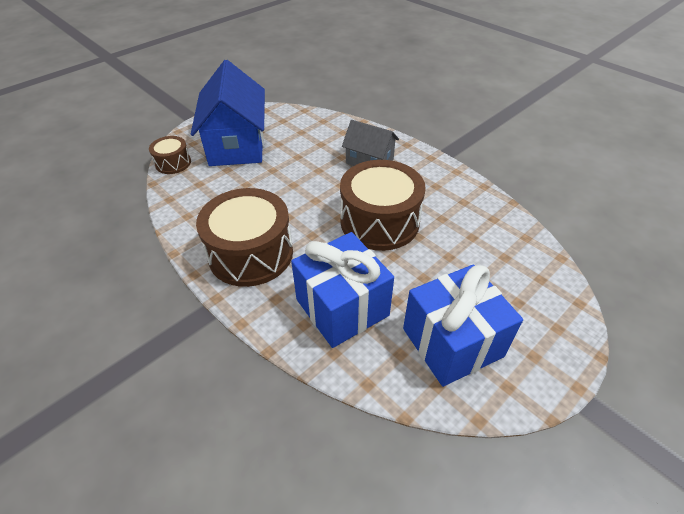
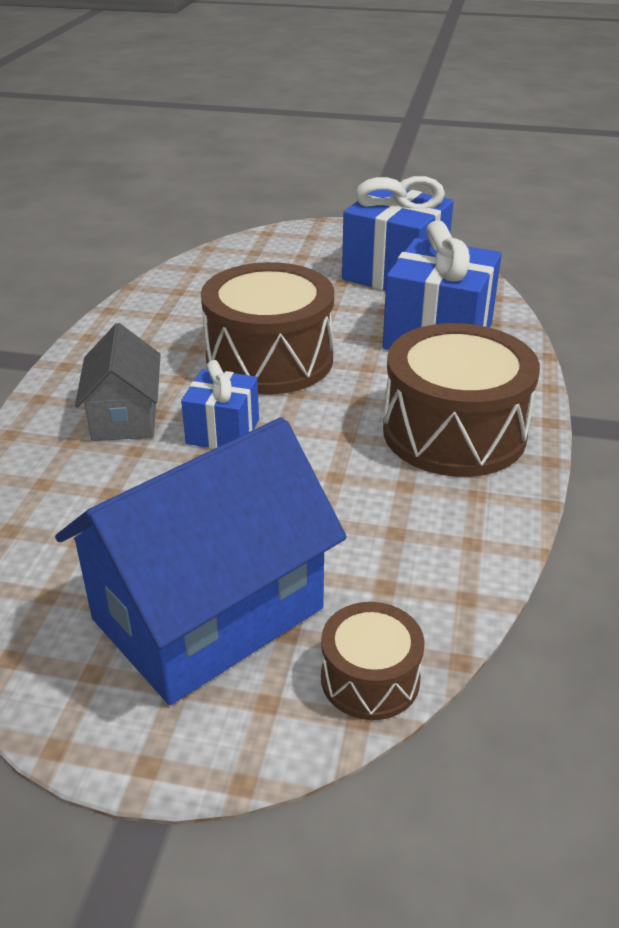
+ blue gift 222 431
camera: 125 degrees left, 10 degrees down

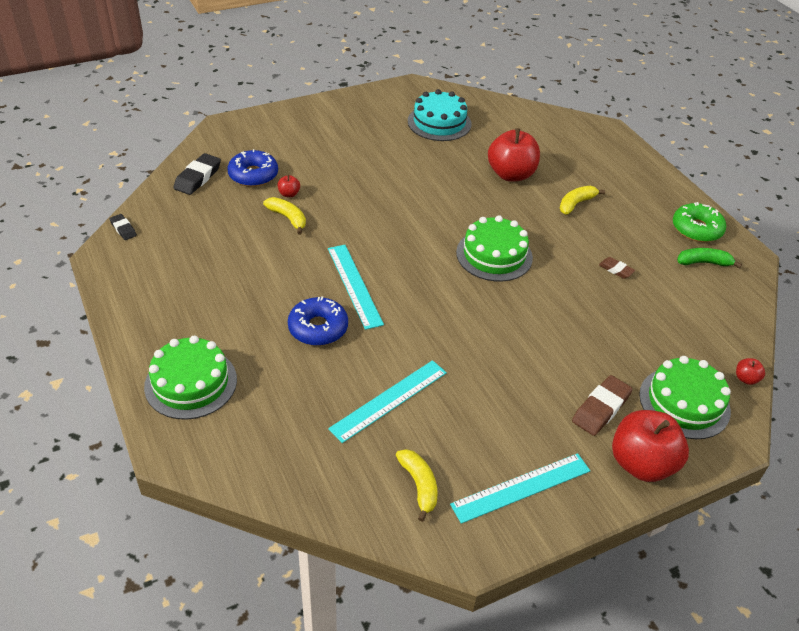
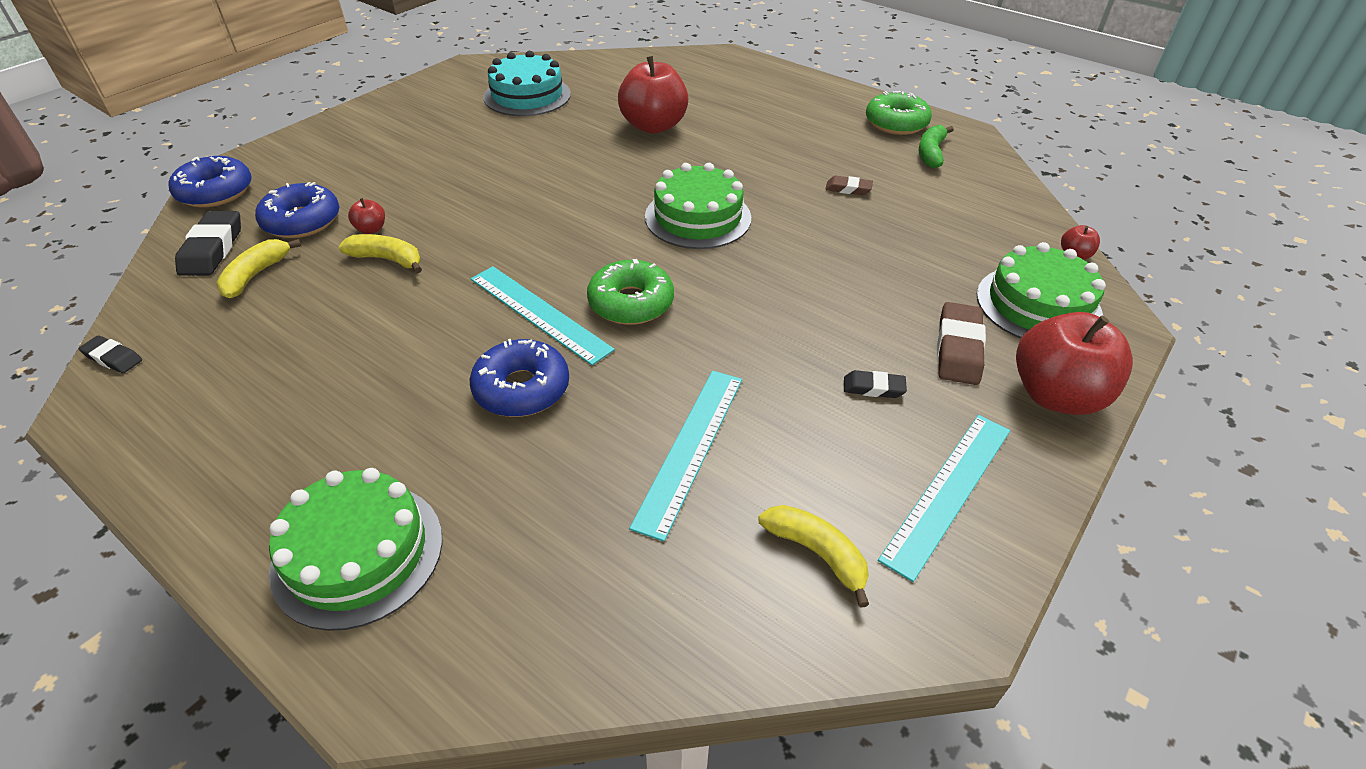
+ blue doughnut 215 192
~ bright yellow toy banana 576 204 to 256 275
+ green doughnut 631 303
+ jet-black gum eraser 873 388
~ green toy banana 703 263 = 931 153 45 degrees counterclockwise
camera: 25 degrees left, 0 degrees up

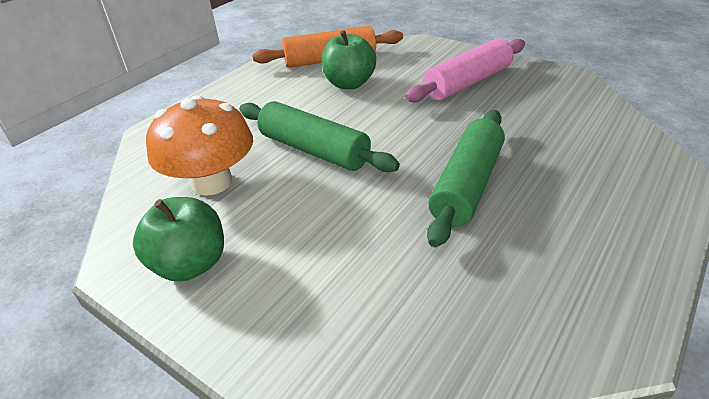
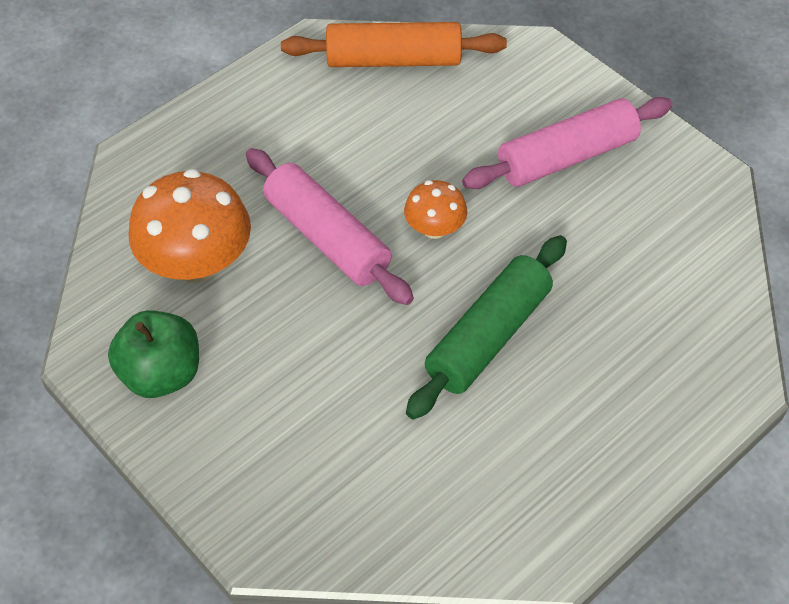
~ green rolling pin 314 150 to rose-pink rolling pin 327 237
+ bright orange toadstool 434 228
- green toy apple 349 83
camera: 10 degrees right, 15 degrees up

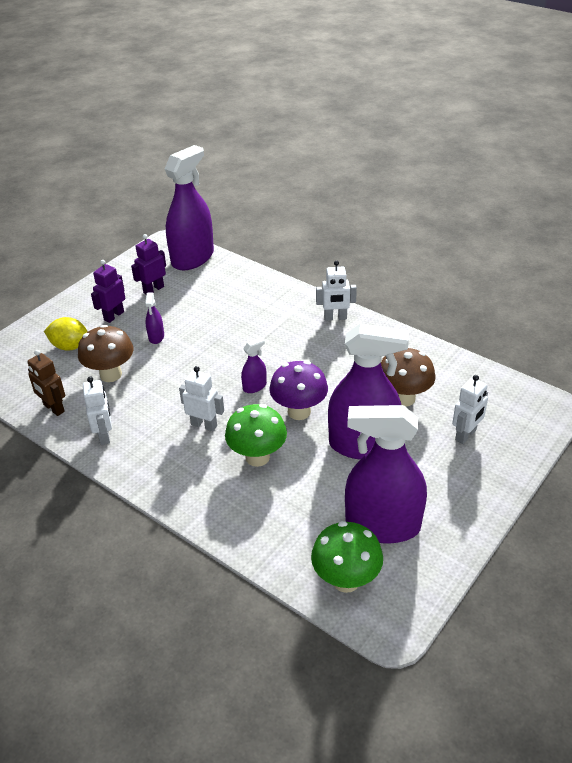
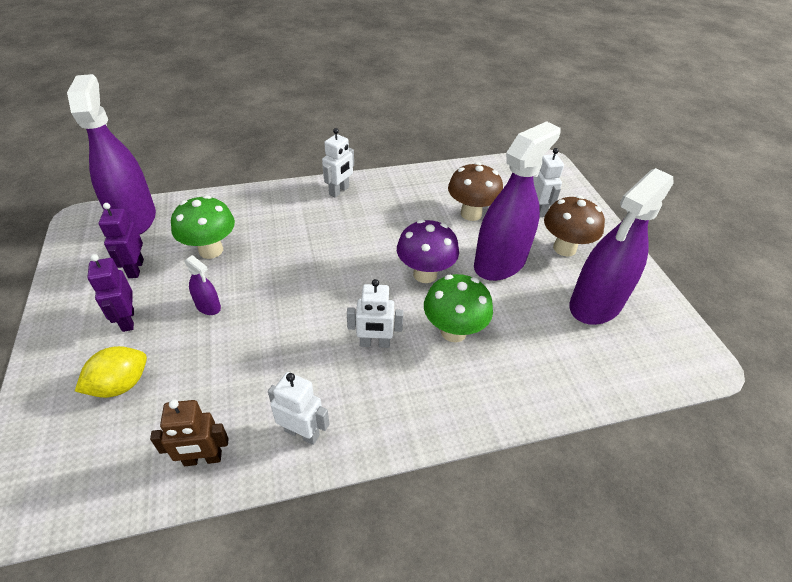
~ green toadstool 346 580 to 211 250
~ white toy robot 204 425 = 375 343 150 degrees counterclockwise
~ dark brown toadstool 111 374 to 564 248
- royal purple spray bottle 254 386
camera: 55 degrees left, 5 degrees up

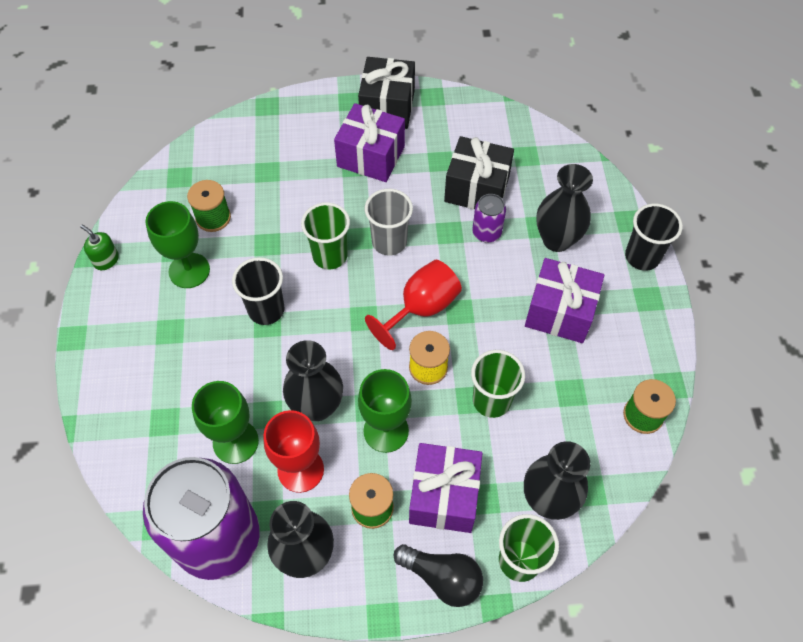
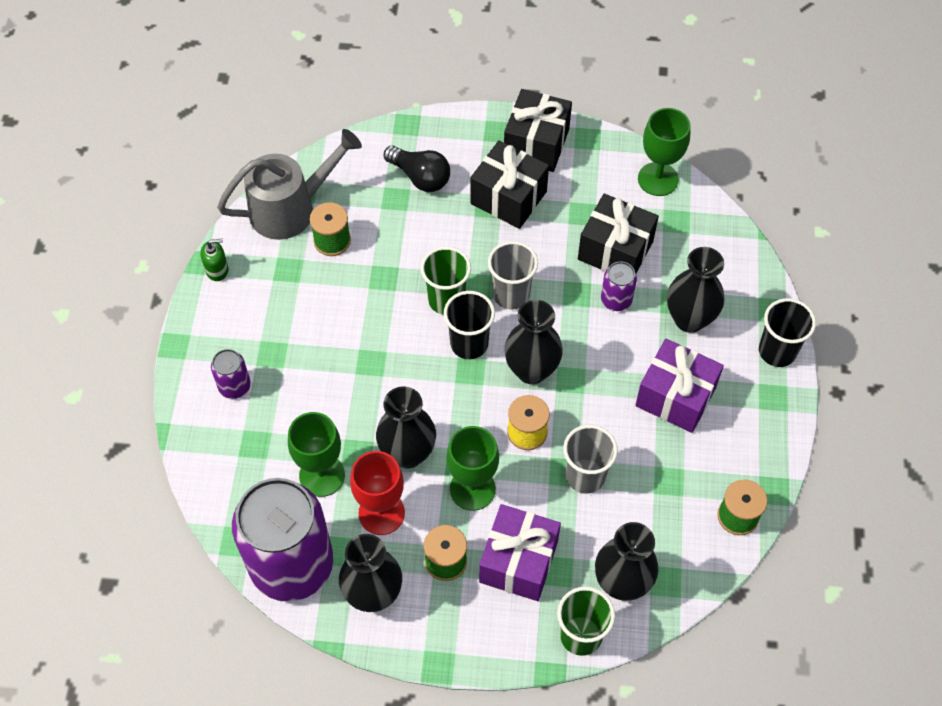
~ green pump bottle 106 260 = 217 270 120 degrees clockwise
+ royal purple can 234 386
+ gray watering pot 291 208
~ jet-black lightbulb 442 578 to 420 177
~ jet-black tumbler 266 310 to 469 344
~ royal purple gift 371 156 to jet-black gift 508 197
~ red goblet 421 308 to jet-black vase 531 370
~ green tumbler 491 400 to gray tumbler 585 476
~ green goblet 189 270 to 658 179
camera: 10 degrees right, 0 degrees up

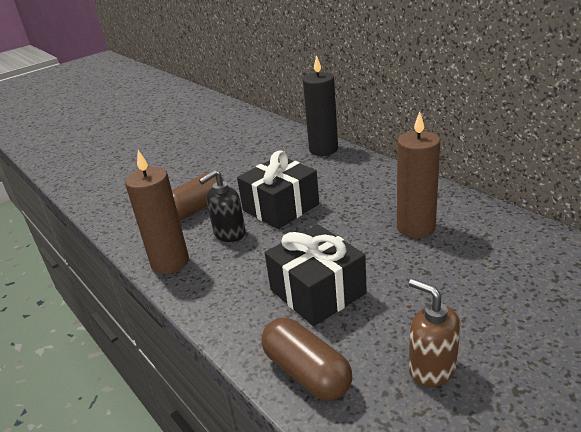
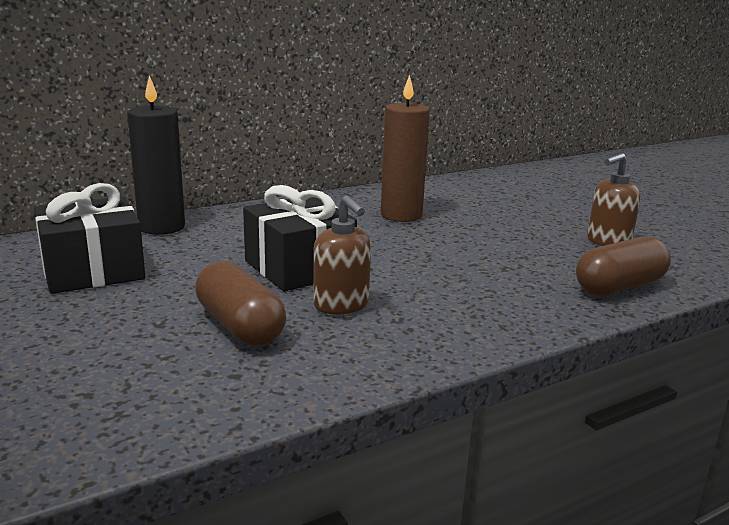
~ jet-black gift 317 291 to 92 270
~ jet-black pump bottle 229 234 to dark brown pump bottle 341 305
- dark brown pillar candle 170 262
camera: 85 degrees left, 10 degrees down

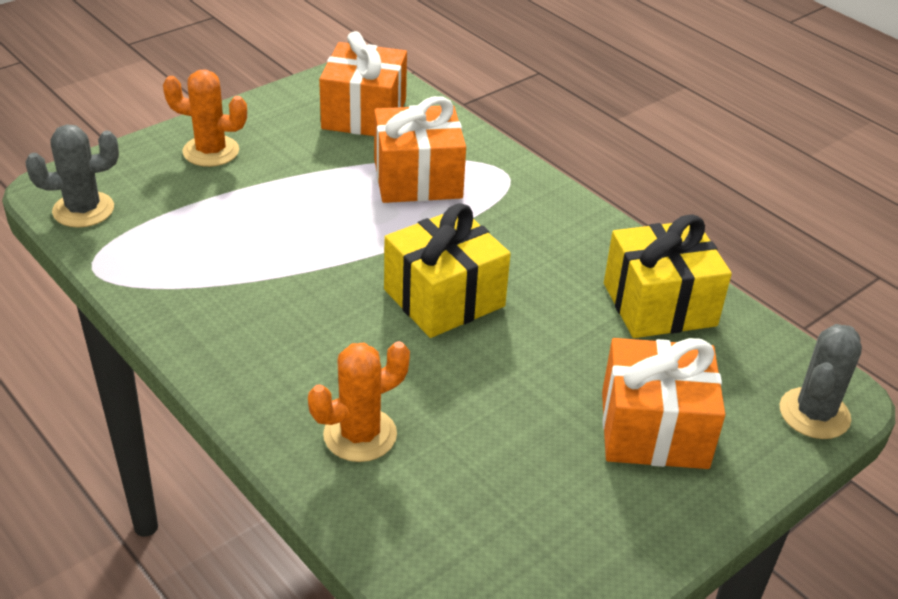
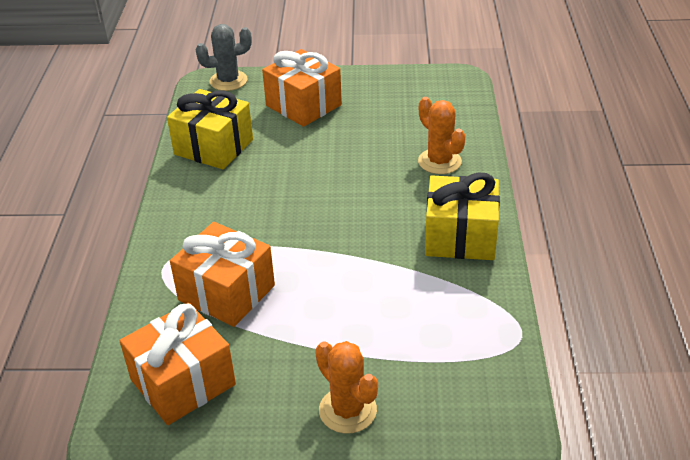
~ bright orange saguaro cactus 360 435 = 439 161 45 degrees clockwise
~ bright yellow gift 444 298 to 460 237
- gray saguaro cactus 83 210
camera: 135 degrees left, 0 degrees up

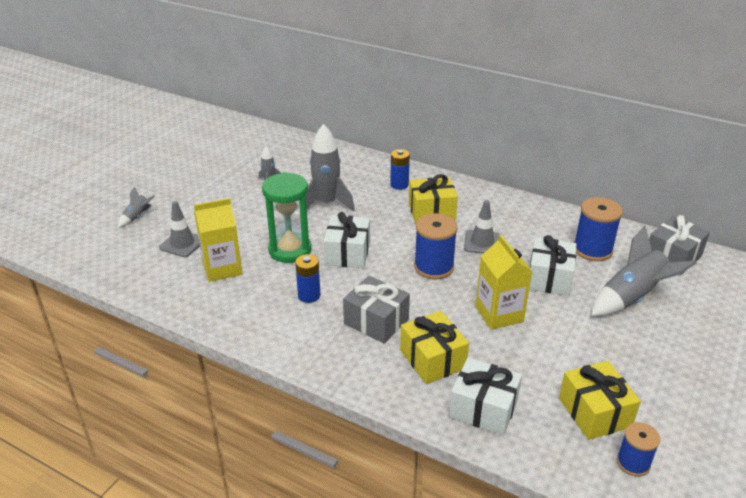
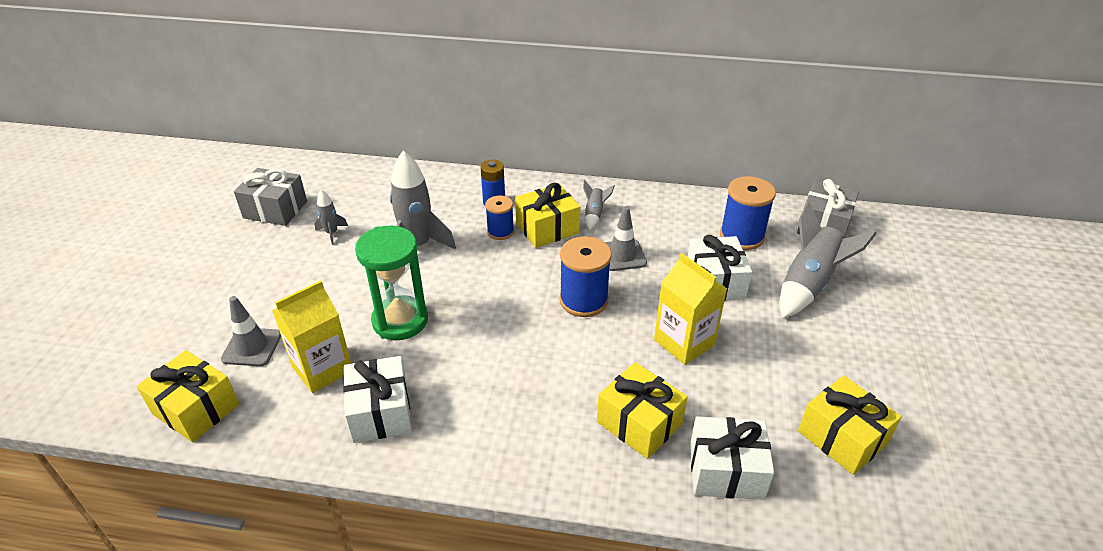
+ bright yellow gift 196 409
~ gray gift 376 321 to 275 209
~ white gift 347 253 to 381 412
~ blue bobbin 633 463 to 500 231
~ gray spaceship 137 217 to 594 214
- blue battery 309 295
camera: 20 degrees left, 5 degrees up

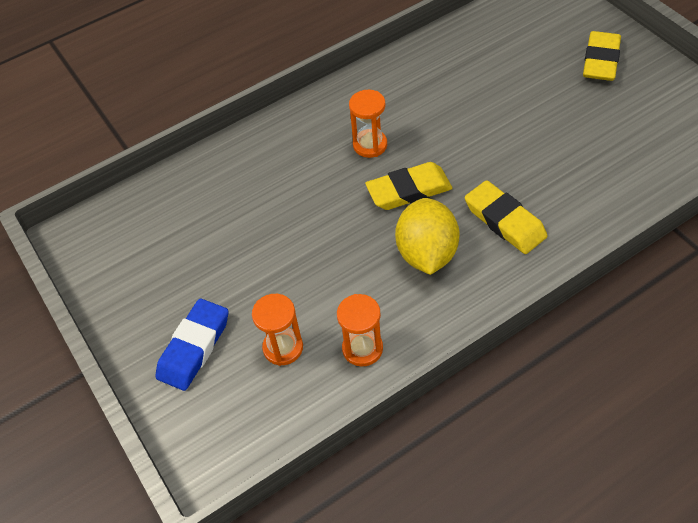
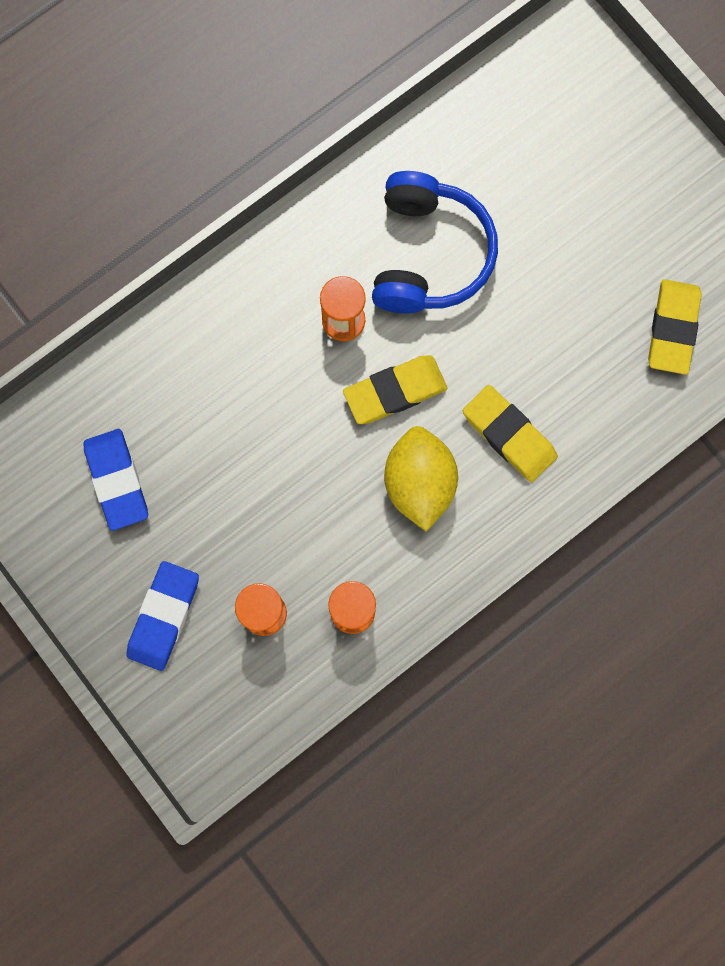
+ blue gum eraser 117 480
+ blue headset 429 254
~ bright yellow gum eraser 601 61 to 672 329
camera: 10 degrees left, 25 degrees up

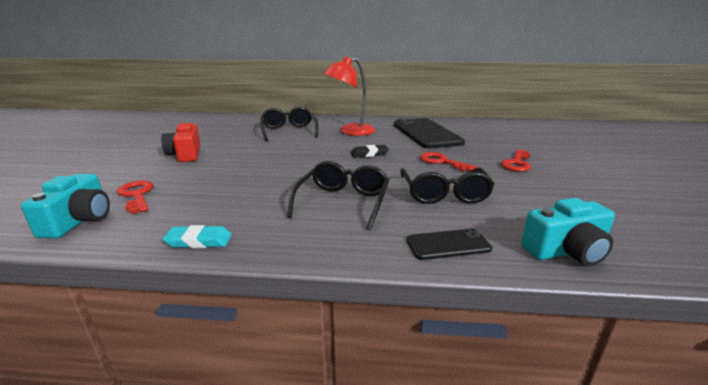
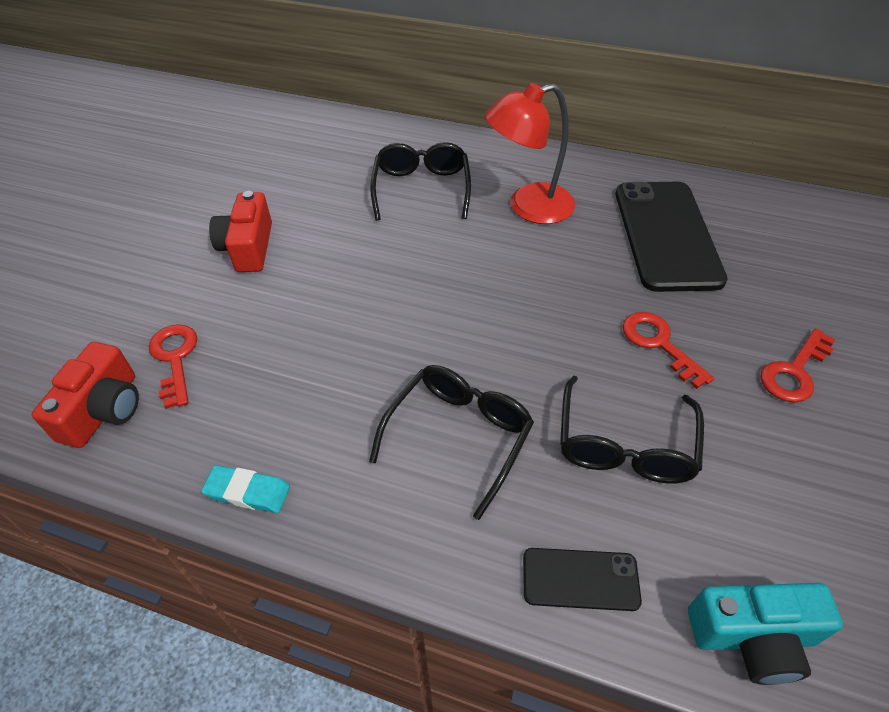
~ teal camera 79 220 to red camera 104 410
- jet-black gum eraser 369 154
camera: 15 degrees right, 25 degrees up

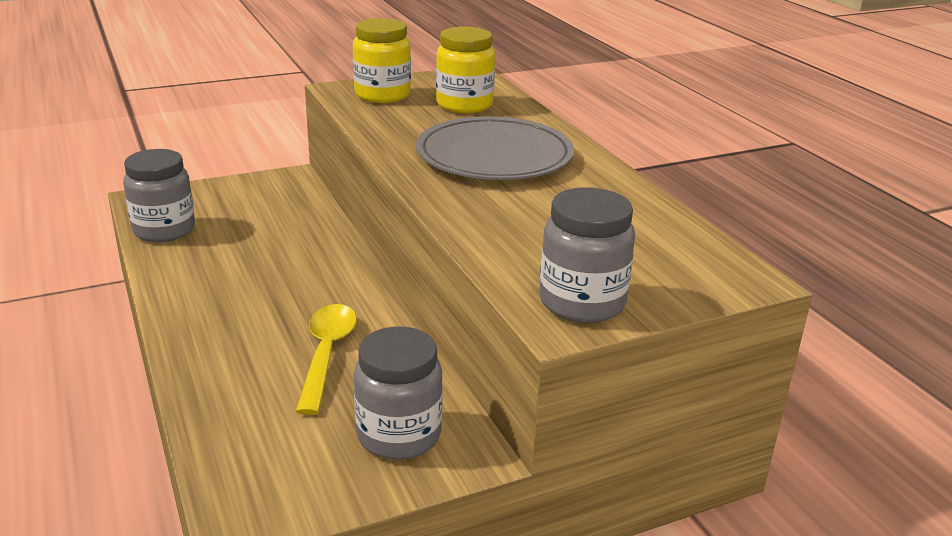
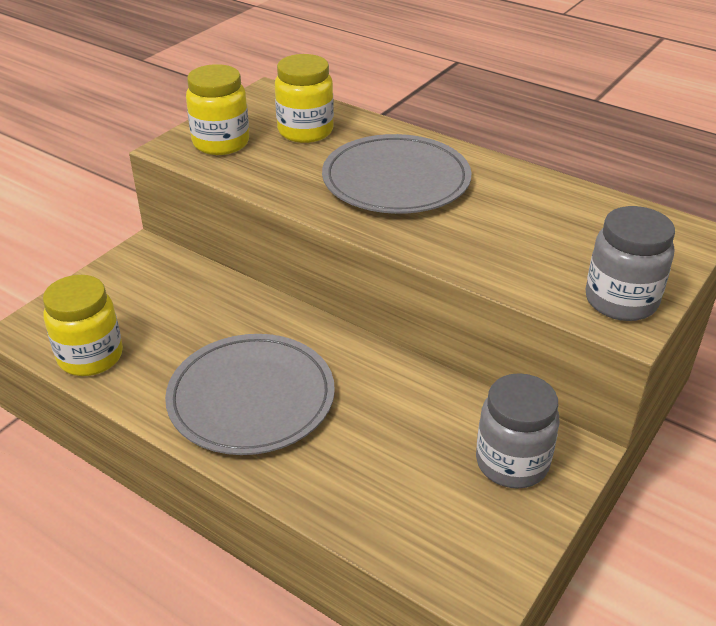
~ gray preserve jar 164 230 to bright yellow preserve jar 90 357
+ gray flat dish 251 398
- bright yellow teaspoon 326 355
camera: 30 degrees left, 10 degrees up

